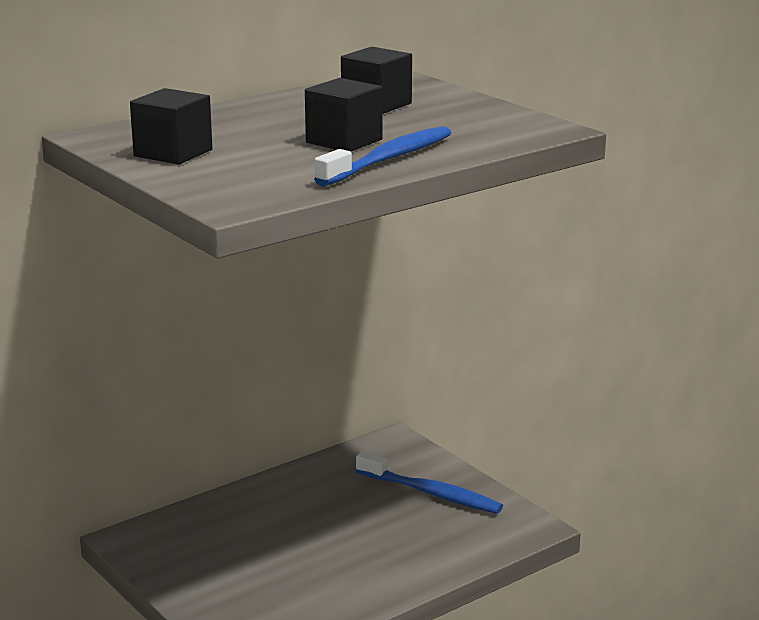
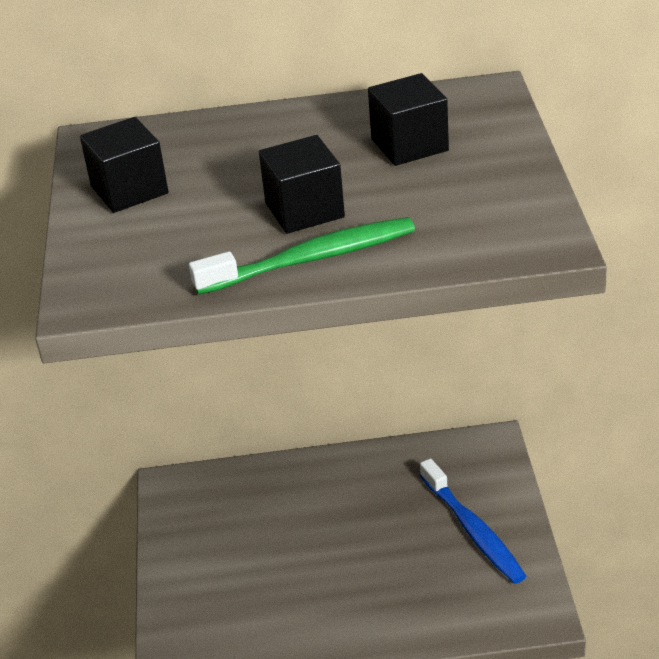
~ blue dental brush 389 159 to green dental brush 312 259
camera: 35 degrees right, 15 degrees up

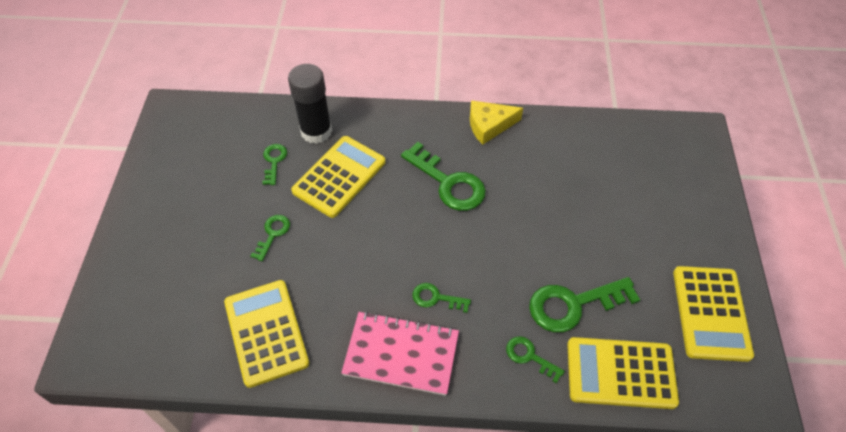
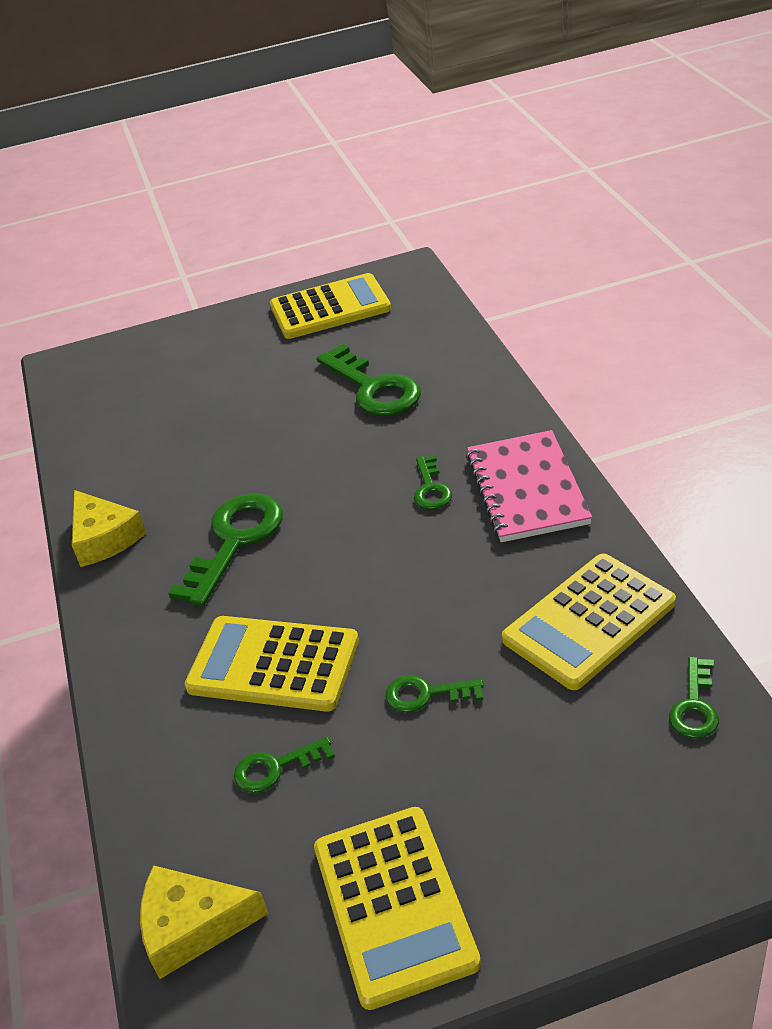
+ bright yellow piece of cheese 192 926
~ bright yellow adding machine 620 373 to 394 905
~ green key 530 357 to 695 705
- jet-black glue stick 316 131
camera: 105 degrees left, 15 degrees down

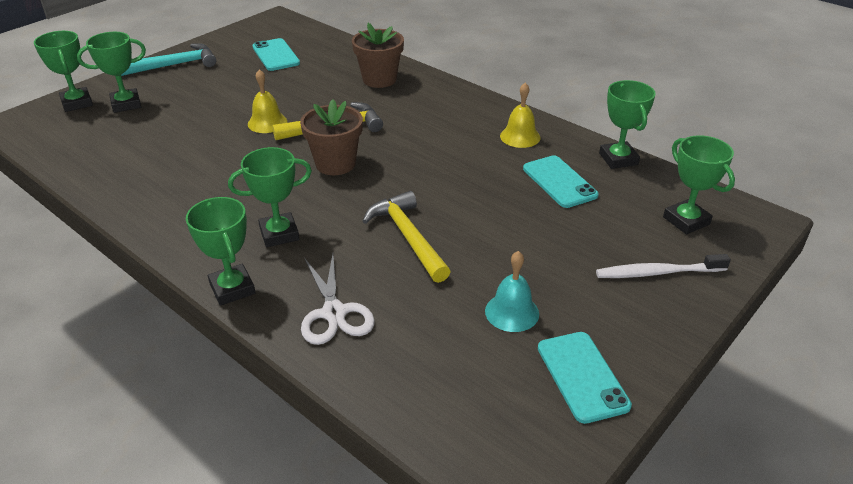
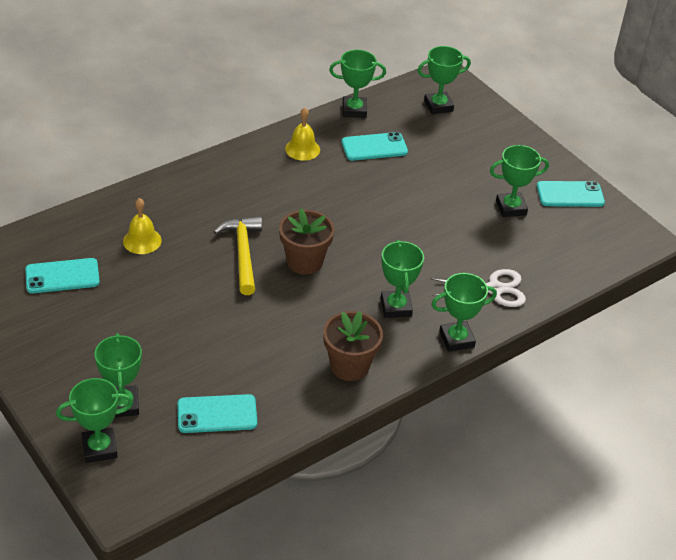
~ bright yellow bell 267 122 to 142 241
+ teal phone 217 414
~ dark brown plant pot 379 79 to 349 366
~ teal bell 512 312 to green prize cup 511 208
- teal claw hammer 174 65
- bright yellow claw hammer 408 237
- white dental brush 658 272
camera: 80 degrees left, 5 degrees up

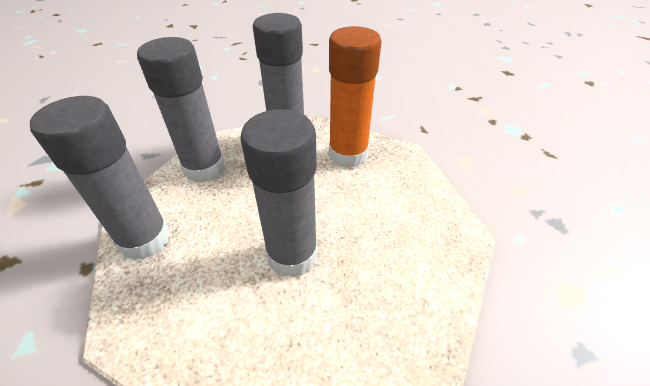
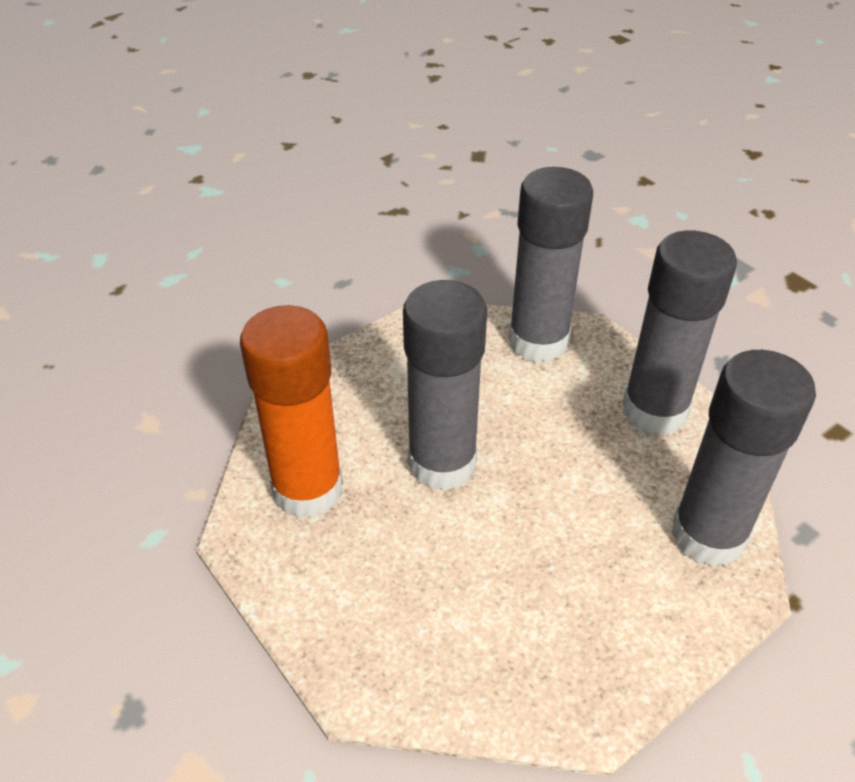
~ bright orange glue stick 348 155 to 308 489
camera: 115 degrees right, 0 degrees up

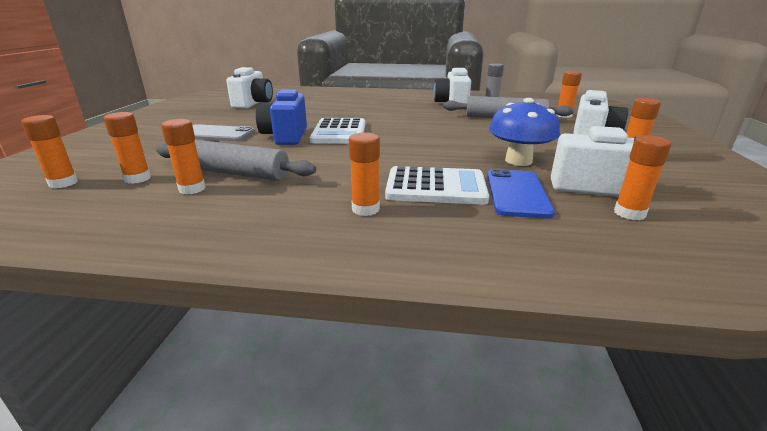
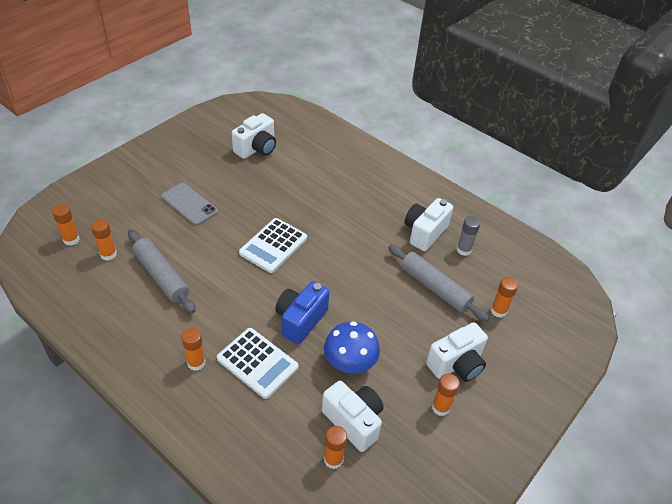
~ blue camera 285 136 to 300 320
- bright orange glue stick 192 189
- blue phone 517 193
camera: 30 degrees right, 20 degrees up

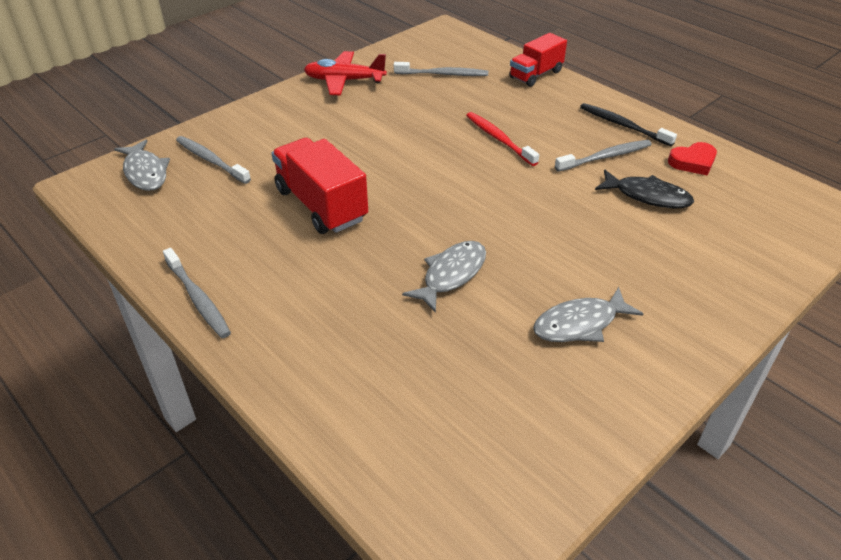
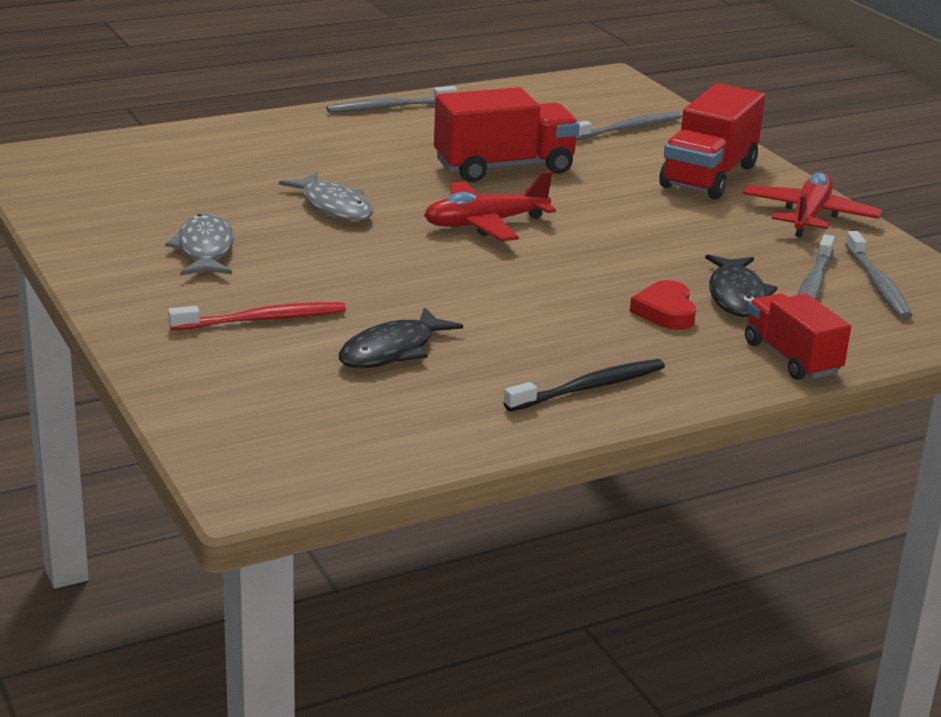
~ red dental brush 499 139 to 263 320
+ red plane 485 224
~ red heart 693 162 to 665 312
+ red toy truck 708 176
+ jet-black fish 736 296
~ gray dental brush 605 157 to 878 284
- gray fish 145 172
camera: 105 degrees right, 15 degrees down

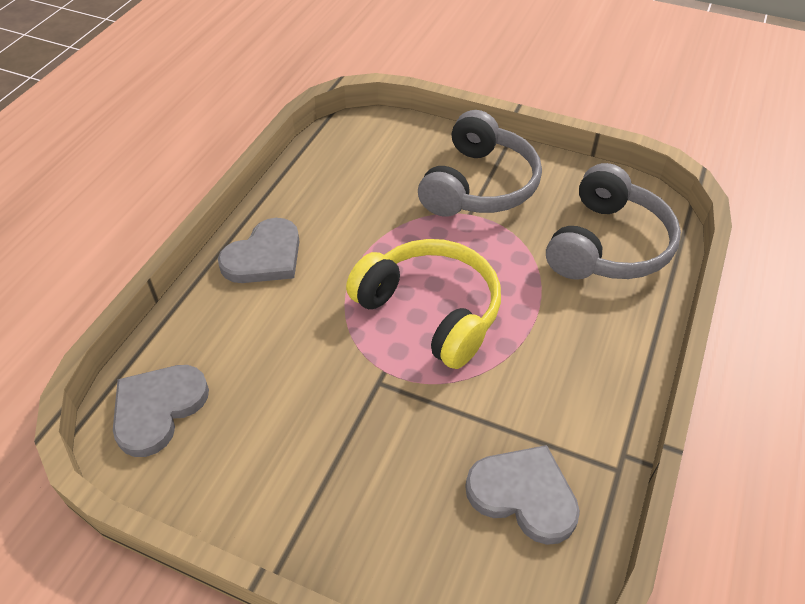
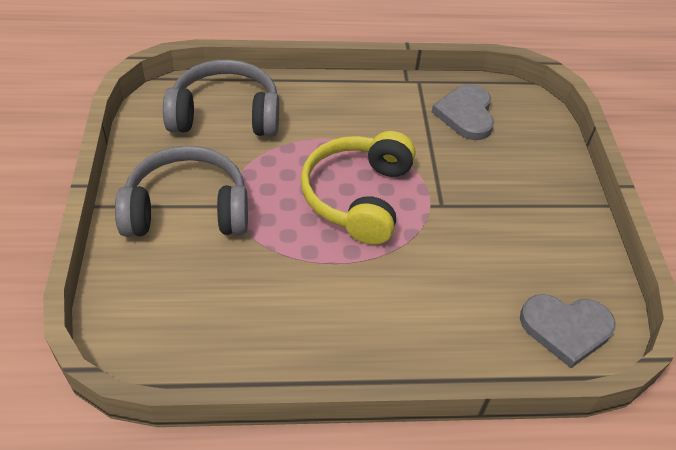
- gray heart 264 256
camera: 120 degrees left, 0 degrees up

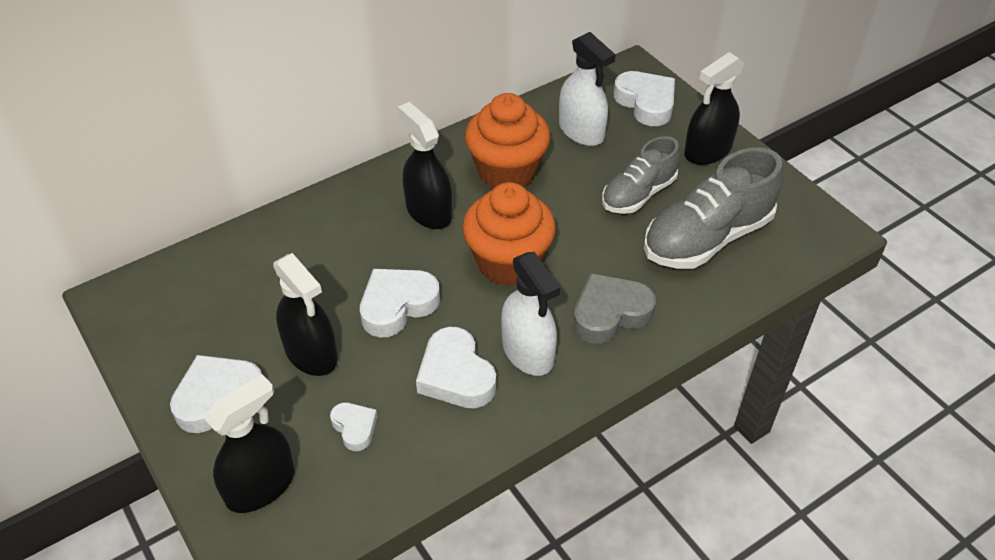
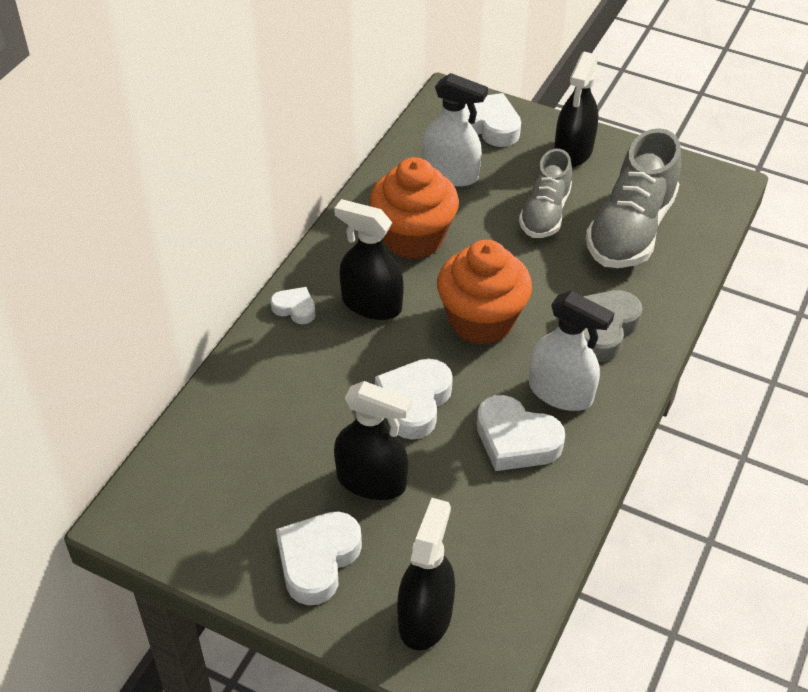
~ white heart 354 428 to 295 308
camera: 30 degrees left, 0 degrees up

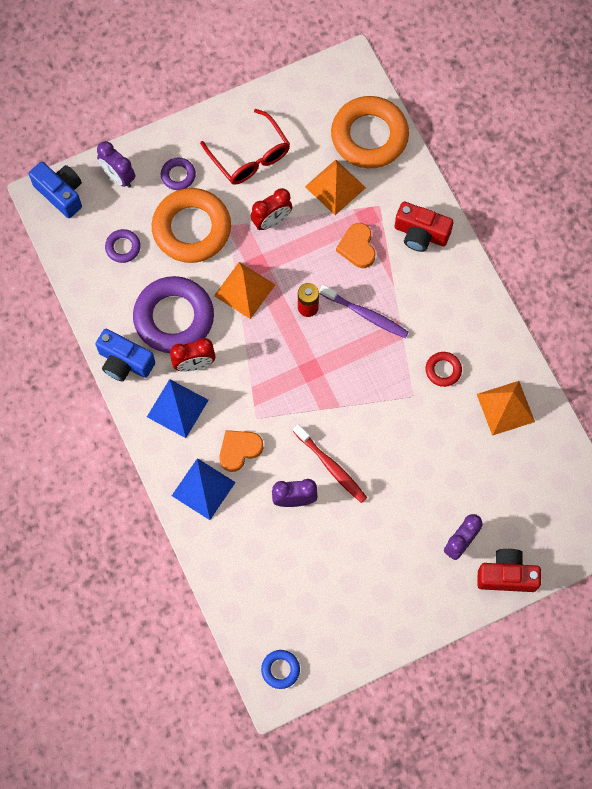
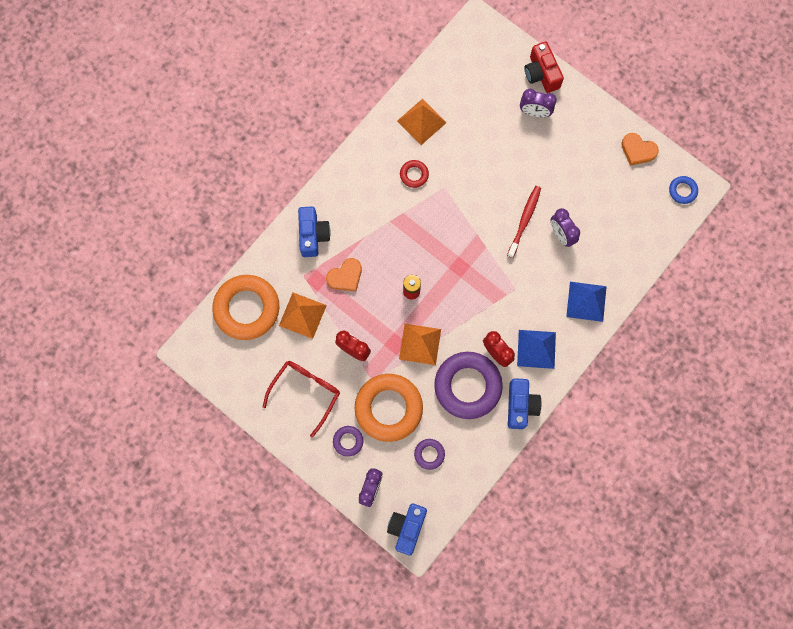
~ red camera 420 234 to blue camera 313 235
~ bright orange heart 239 450 to 637 150
- royal purple dental brush 365 314
camera: 115 degrees left, 5 degrees up

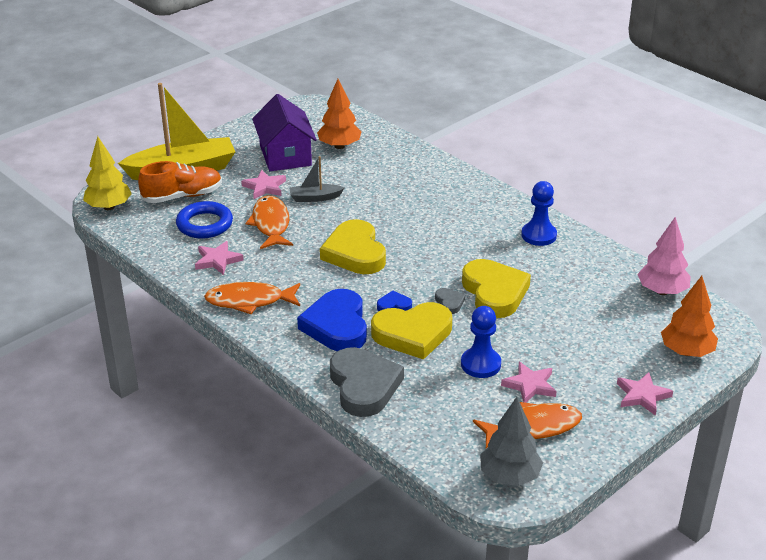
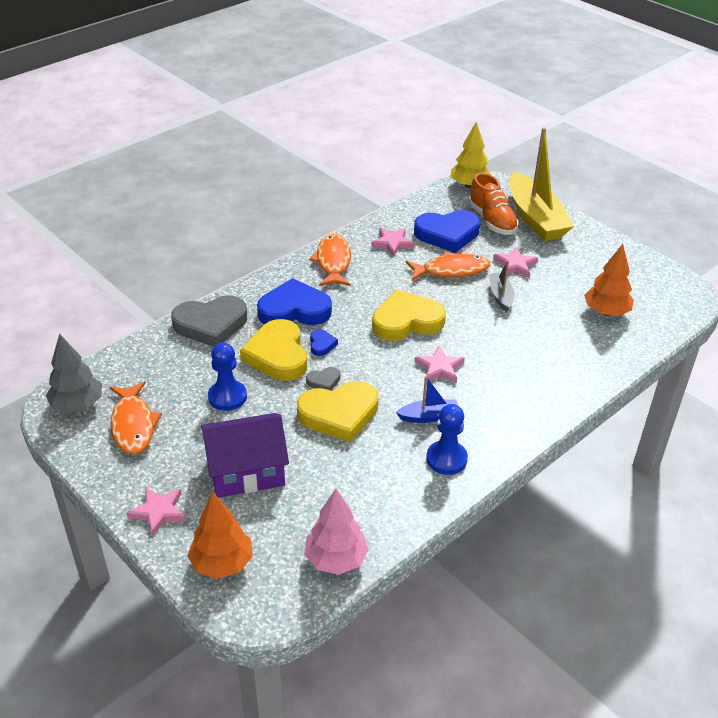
~ royal purple cottage 285 155 to 246 471
+ blue boat 429 416
~ blue torus 204 224 to blue heart 447 234
~ rose-pink star 530 385 to 439 368
camera: 90 degrees right, 5 degrees up

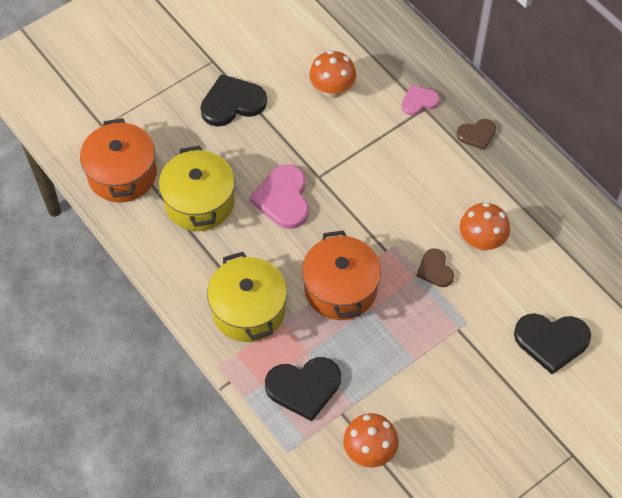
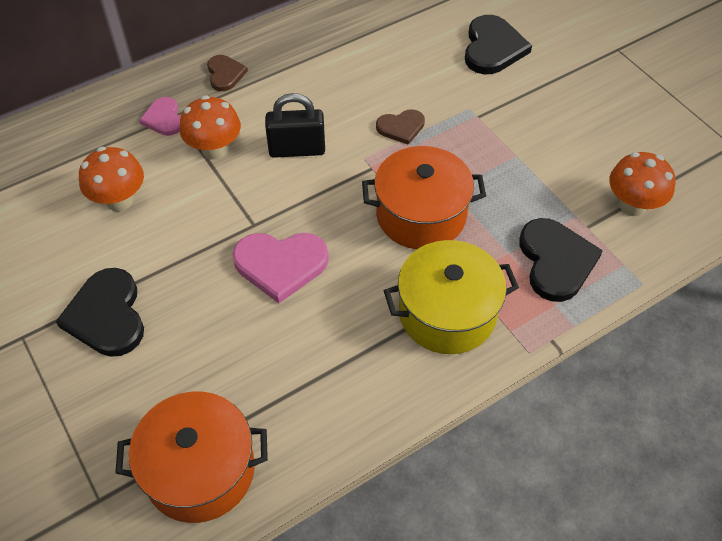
~ bright orange toadstool 481 241 to 214 149
+ jet-black padlock 297 150
- bright yellow cooking pot 199 202
camera: 85 degrees left, 5 degrees down

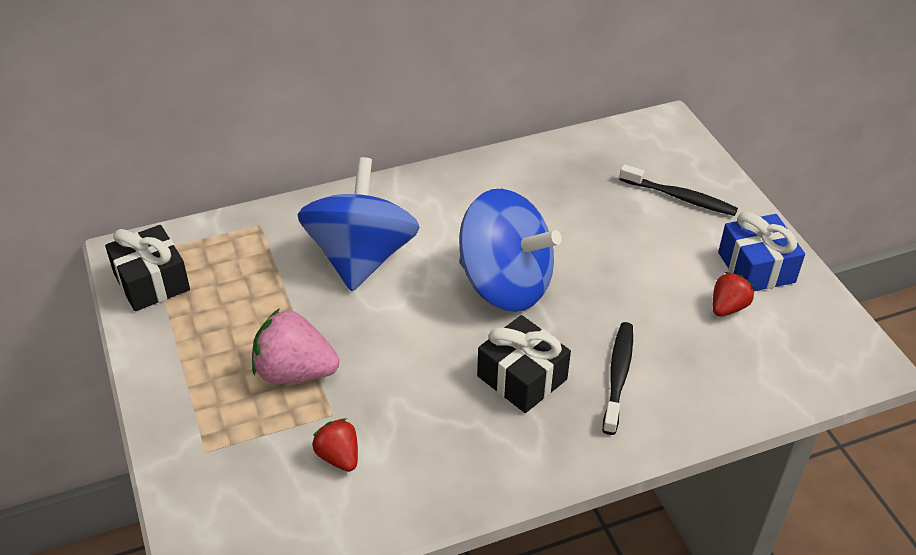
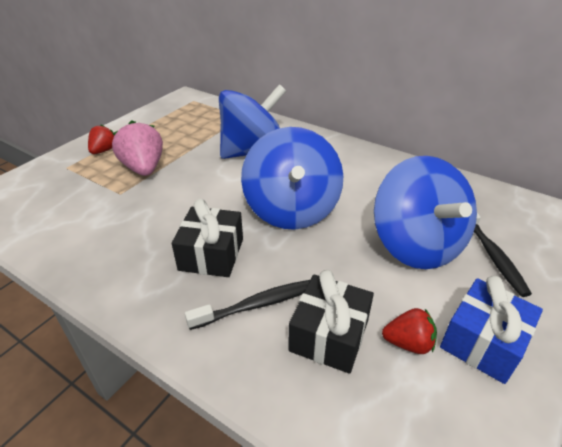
~ red toy strawberry 338 457 to 104 150
~ jet-black gift 151 282 to 329 335
+ blue toy top 416 245
camera: 55 degrees right, 5 degrees down

